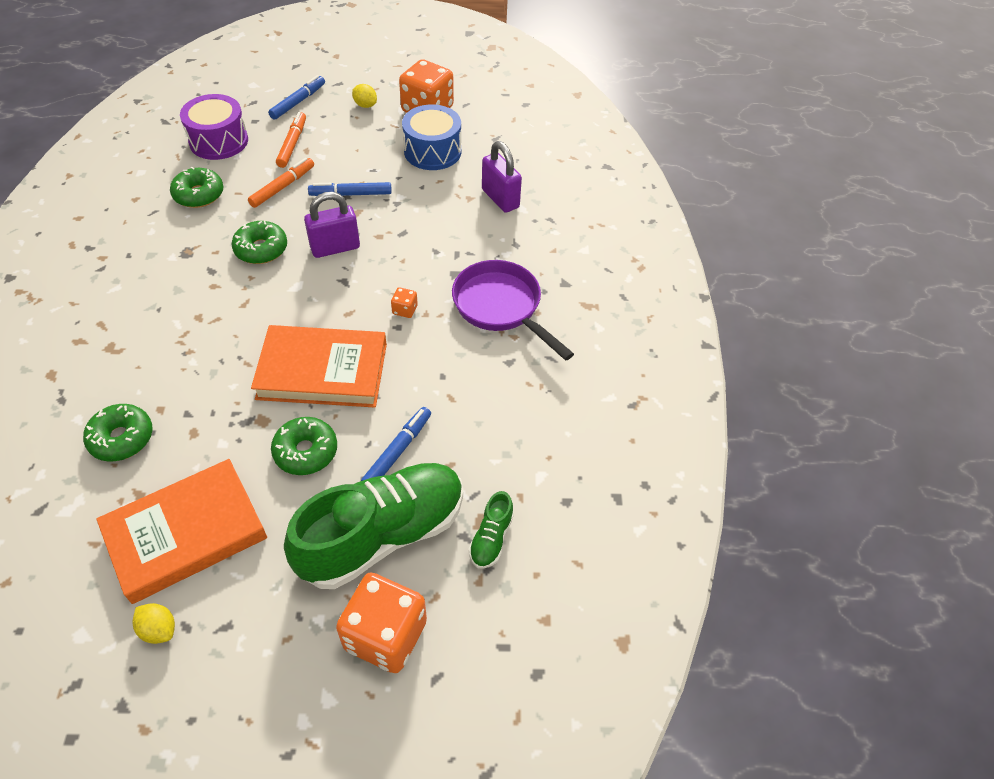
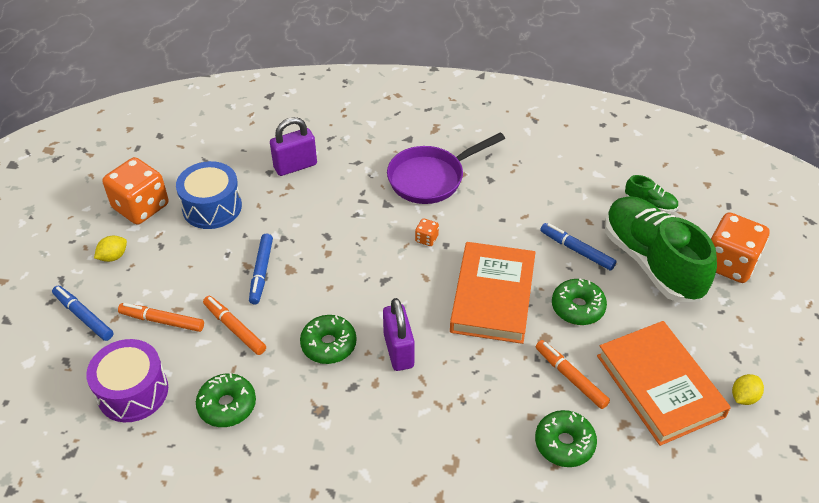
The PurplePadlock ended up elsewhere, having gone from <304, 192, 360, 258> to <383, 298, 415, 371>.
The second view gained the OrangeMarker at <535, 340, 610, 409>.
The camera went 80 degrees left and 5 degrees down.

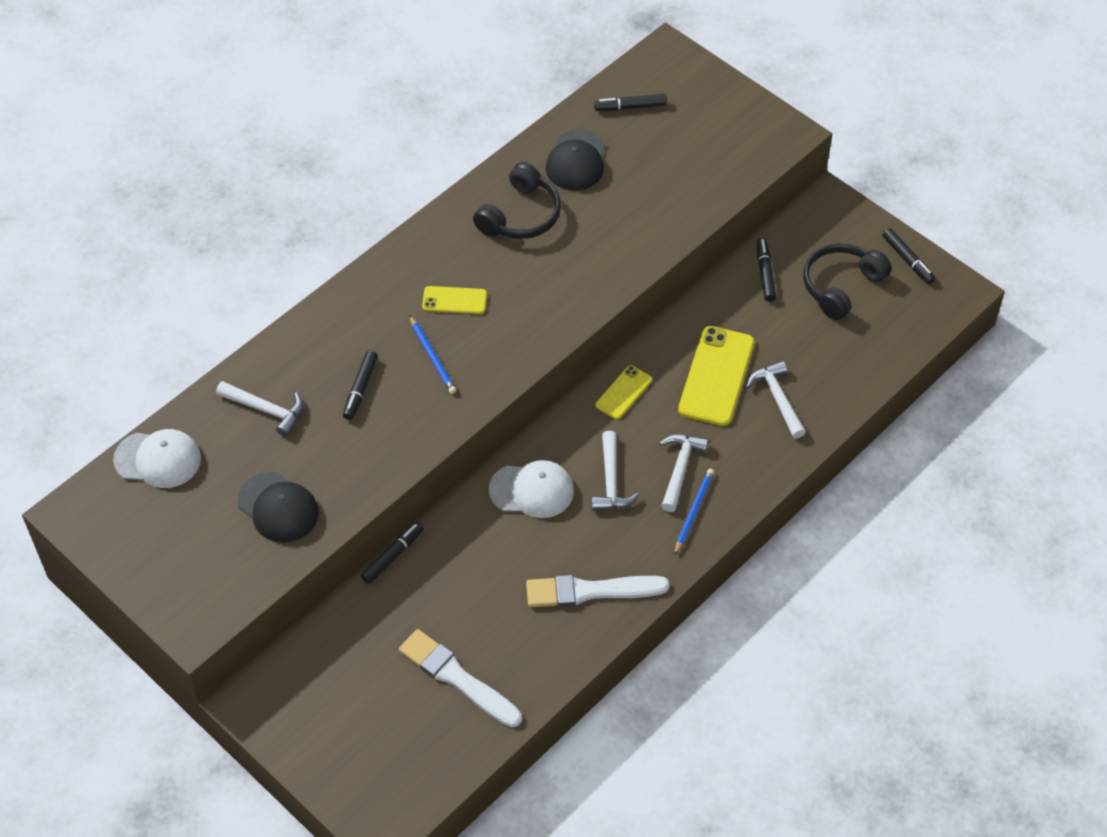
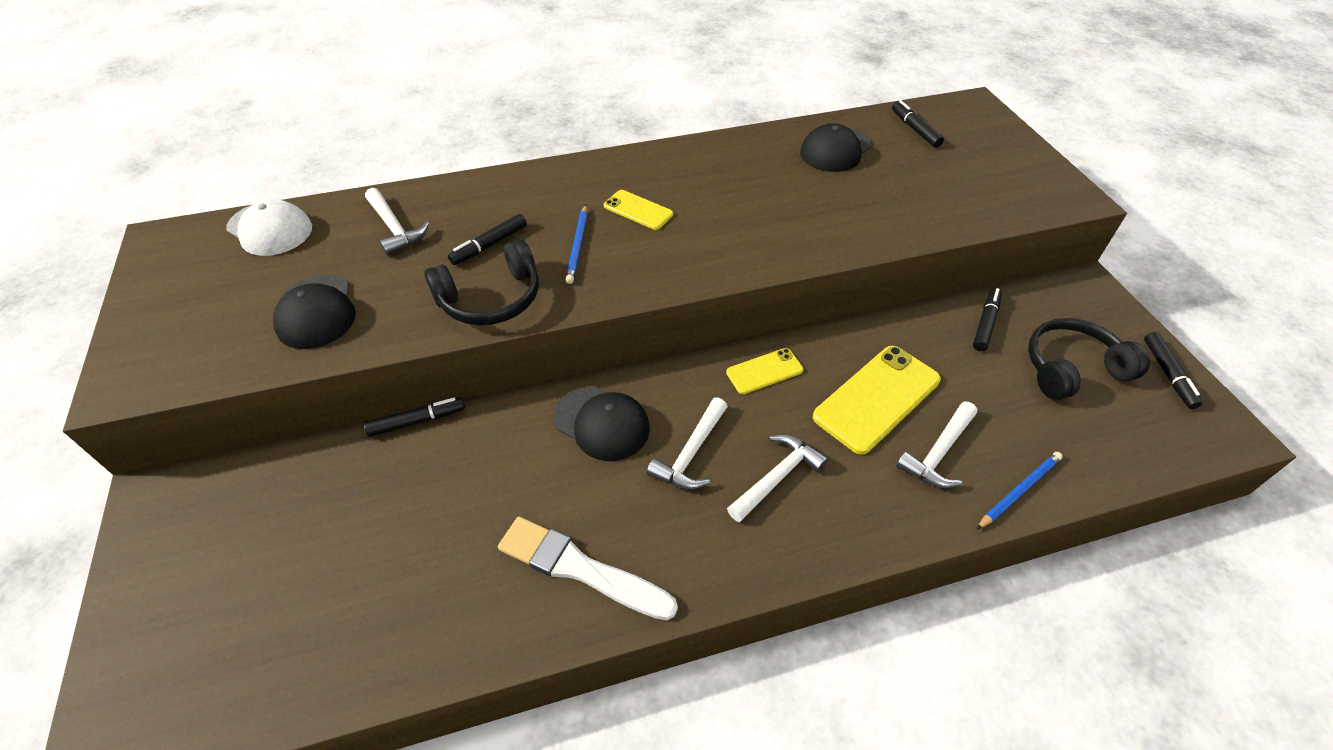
The BlackHeadphones ended up elsewhere, having gone from <473, 162, 561, 239> to <424, 239, 539, 325>.
What was the WhiteCap at <489, 460, 574, 518> turned into the BlackCap at <553, 386, 650, 461>.
The BlackMarker at <594, 94, 667, 111> ended up facing another way, 45 degrees clockwise from before.
The WhiteHammer at <746, 361, 806, 439> ended up facing another way, 150 degrees counterclockwise from before.
The BluePencil ended up elsewhere, having gone from <674, 469, 714, 556> to <976, 452, 1063, 530>.
The second view lost the WhiteBrush at <399, 629, 522, 727>.
The camera went 30 degrees right and 5 degrees down.

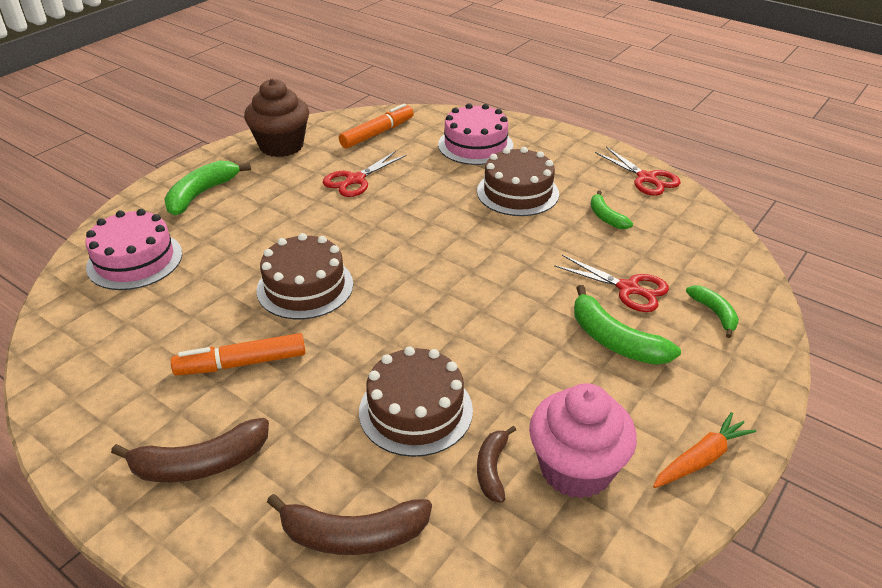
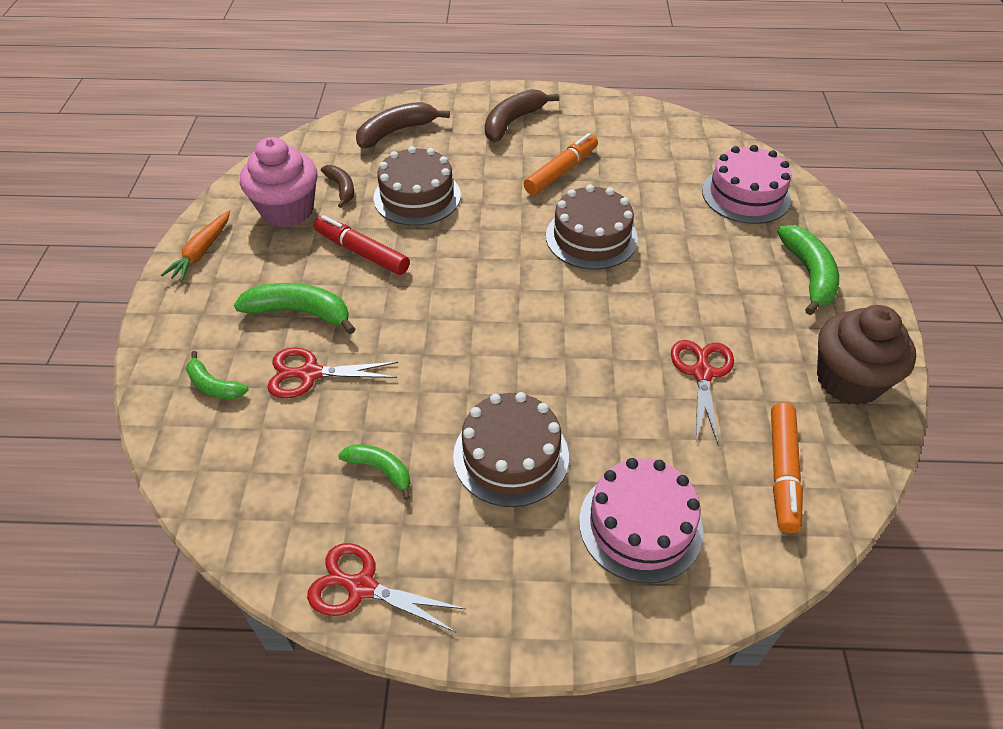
The second view gained the RedMarker at <314, 215, 410, 275>.
The camera went 145 degrees right and 10 degrees up.

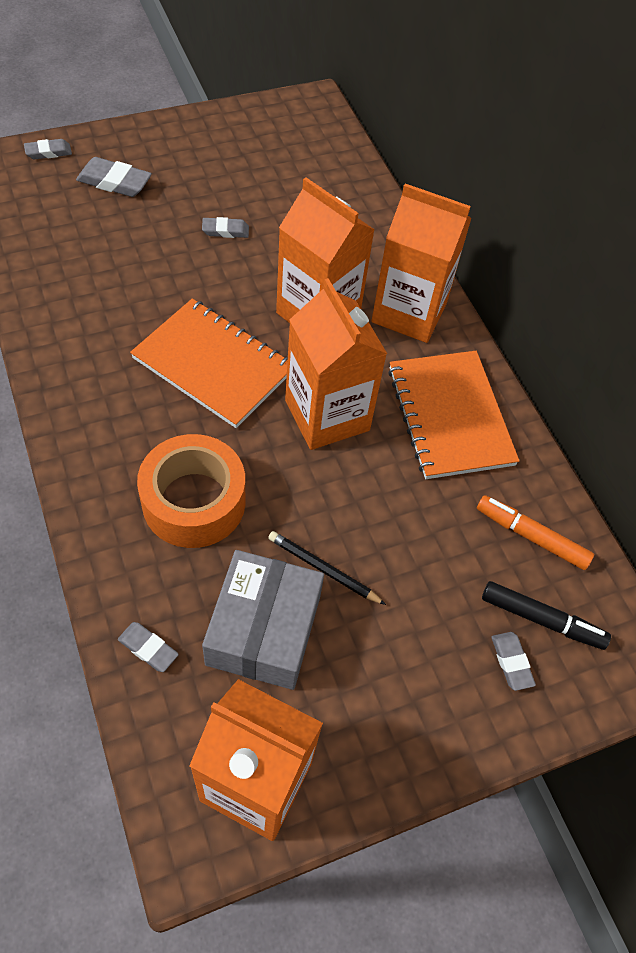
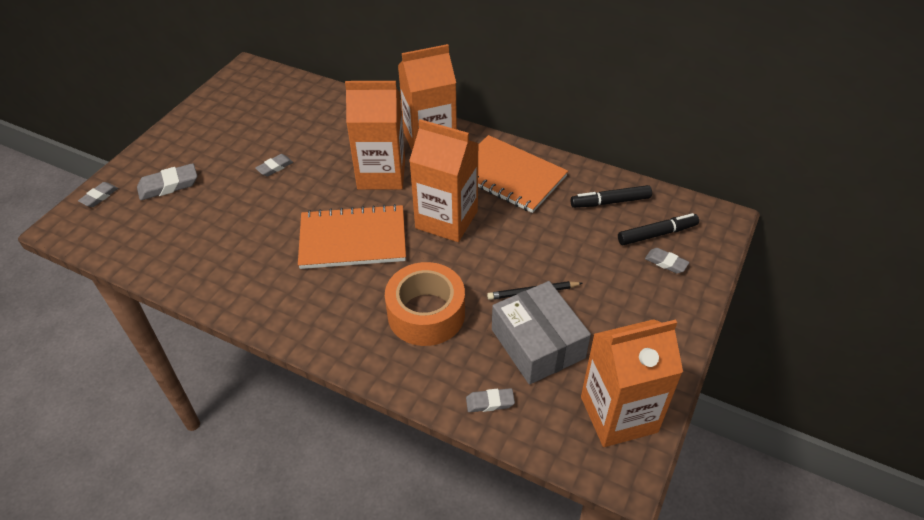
What was the OrangeMarker at <477, 495, 594, 570> turned into the BlackMarker at <570, 185, 652, 208>.
The camera went 35 degrees left and 10 degrees down.

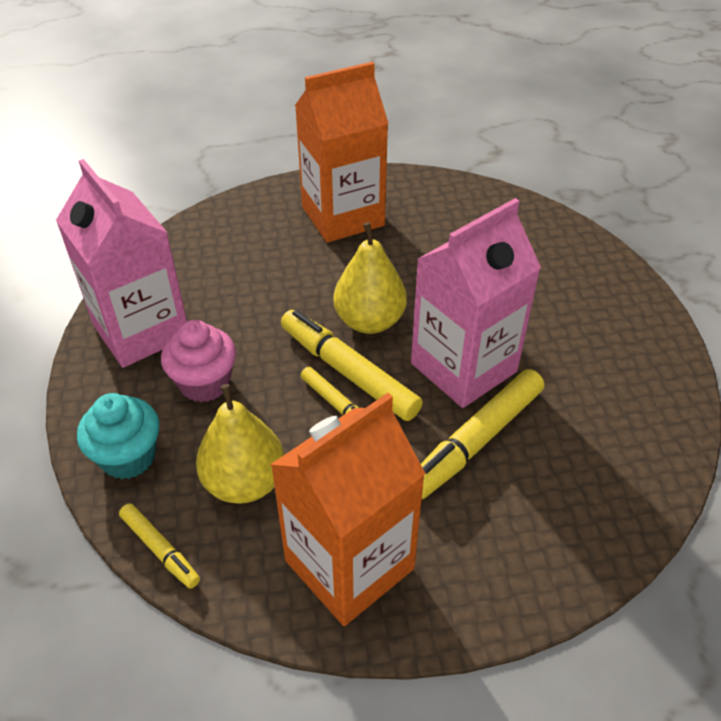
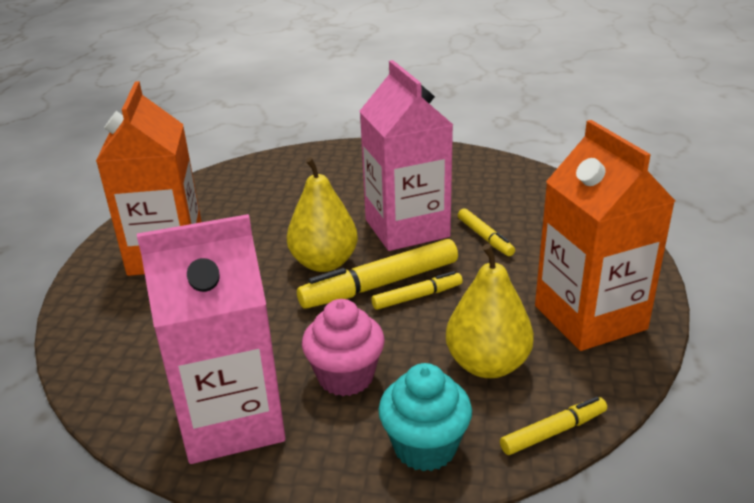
The size of the YellowMarker at <421, 369, 544, 499> changed by a factor of 0.55.
The camera went 70 degrees left and 15 degrees down.

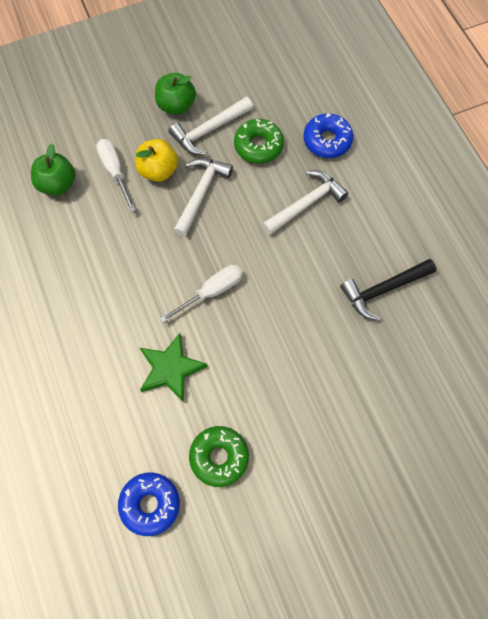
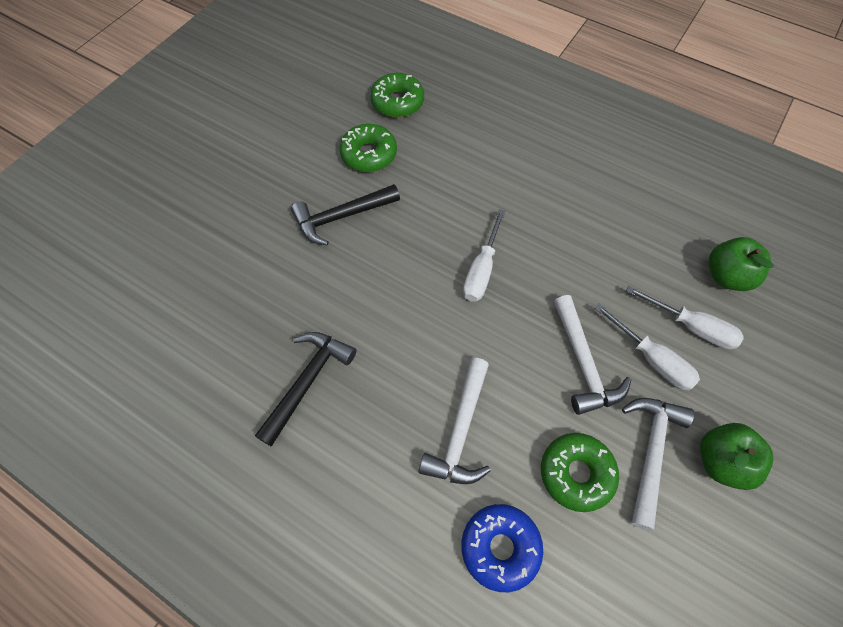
The second view gained the BlackHammer at <291, 184, 400, 246>.
What was the BlueDonut at <118, 473, 180, 536> turned into the GreenDonut at <370, 73, 424, 117>.
Where the YellowApple stood at <135, 139, 178, 182>, the WhiteScrewdriver came to stand at <594, 303, 700, 391>.
The second view lost the GreenStar at <140, 333, 207, 402>.
The camera went 145 degrees right and 5 degrees down.

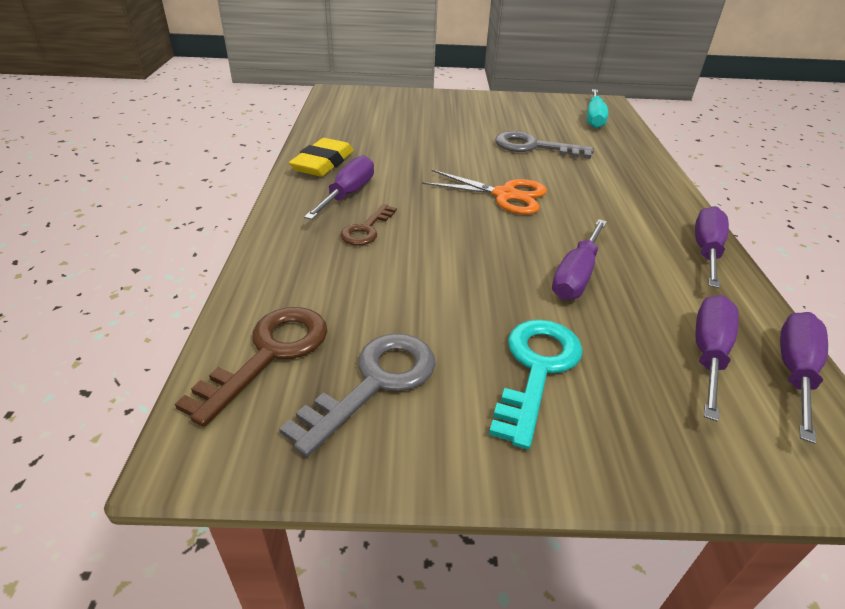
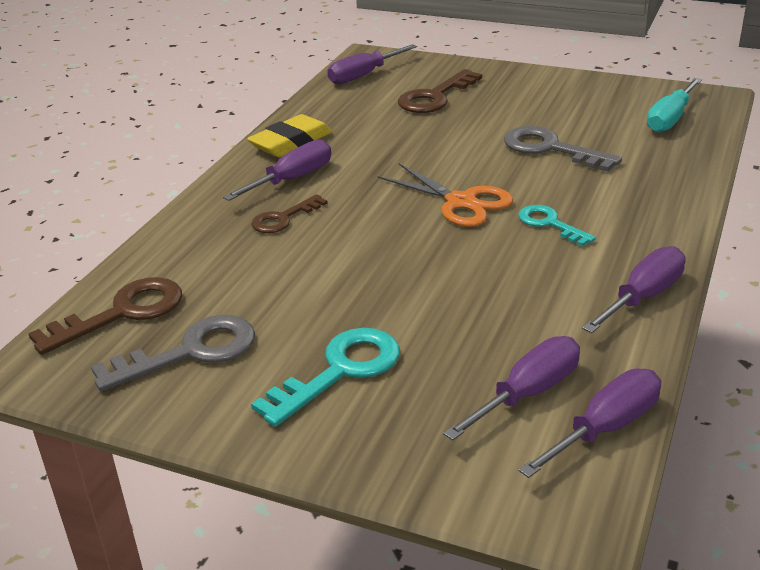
The PurpleScrewdriver ended up elsewhere, having gone from <552, 219, 607, 300> to <327, 44, 417, 84>.
The second view gained the BrownKey at <398, 69, 482, 113>.
The second view gained the TurquoiseKey at <518, 205, 596, 246>.
The camera went 25 degrees right and 5 degrees down.

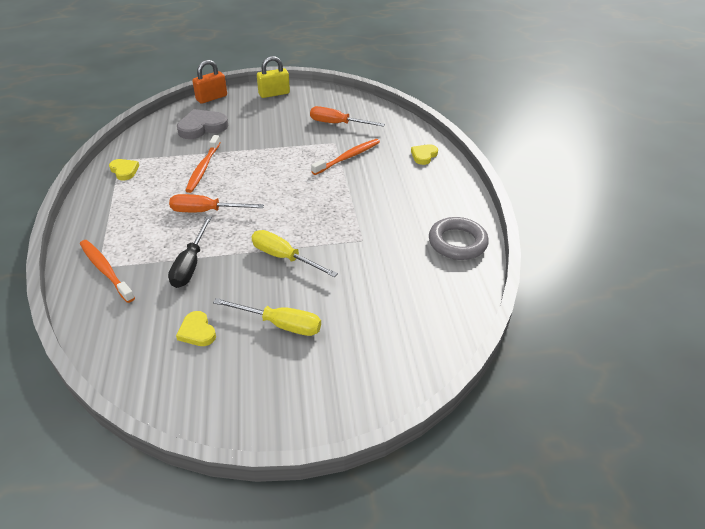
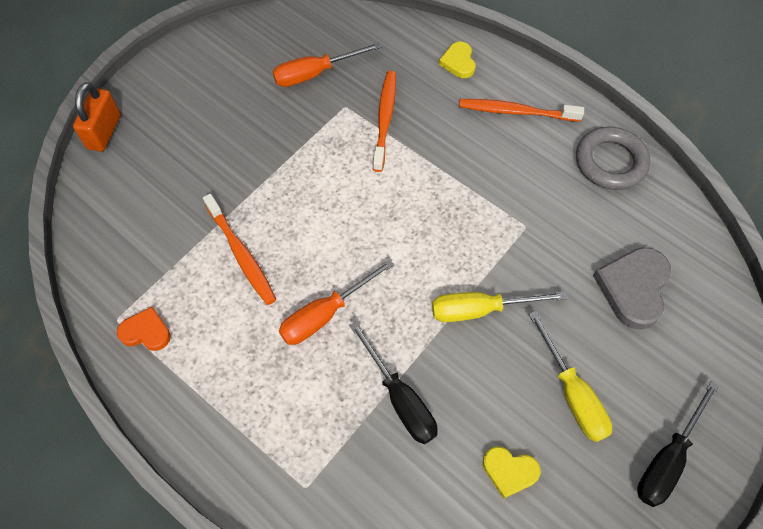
What was the YellowHeart at <109, 159, 139, 181> turned into the OrangeHeart at <117, 307, 171, 351>.
The OrangeToothbrush ended up elsewhere, having gone from <80, 240, 135, 303> to <459, 99, 584, 122>.
The YellowScrewdriver at <213, 298, 321, 336> ended up facing another way, 90 degrees clockwise from before.
The GreyHeart ended up elsewhere, having gone from <177, 109, 228, 139> to <593, 247, 671, 330>.
The second view gained the BlackScrewdriver at <637, 381, 719, 507>.
The second view lost the YellowPadlock at <257, 56, 290, 98>.
The camera went 40 degrees left and 20 degrees up.

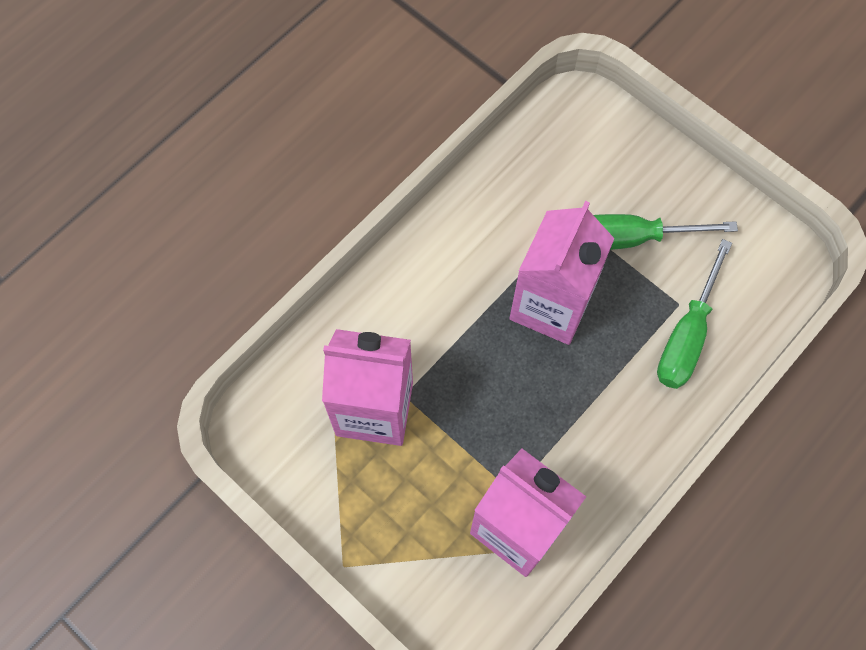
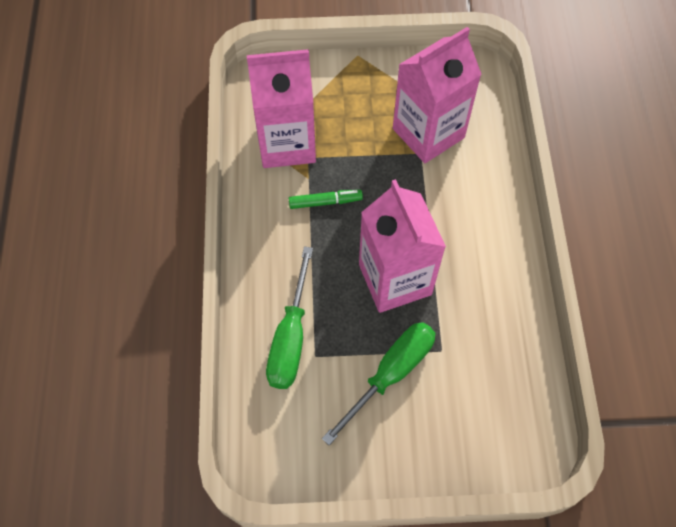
The GreenScrewdriver at <657, 239, 732, 389> ended up facing another way, 150 degrees counterclockwise from before.
The second view gained the GreenMarker at <289, 190, 363, 209>.
The camera went 135 degrees right and 5 degrees down.

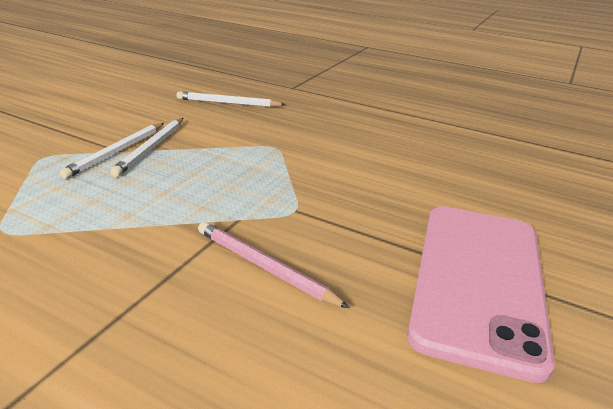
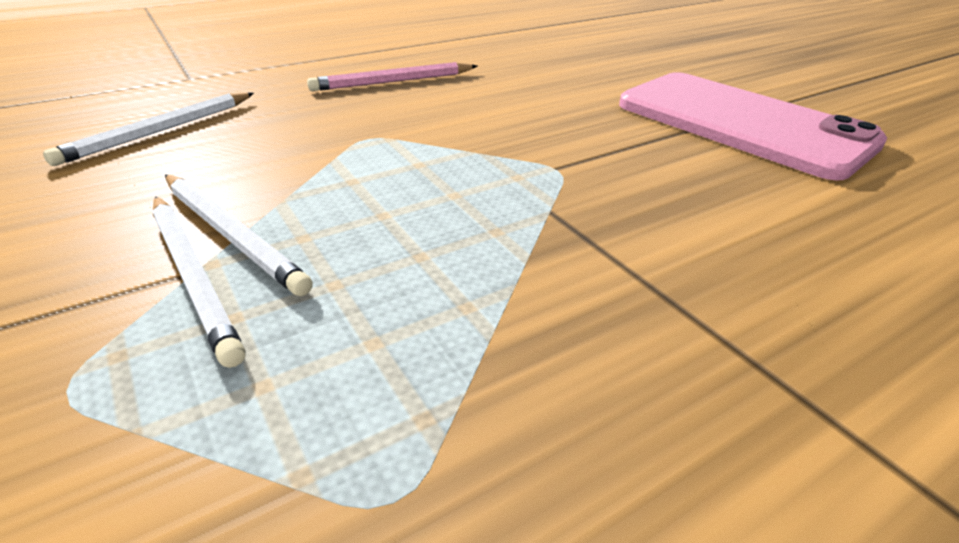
The PinkPencil ended up elsewhere, having gone from <198, 222, 350, 308> to <307, 62, 477, 91>.
The camera went 60 degrees left and 5 degrees up.

